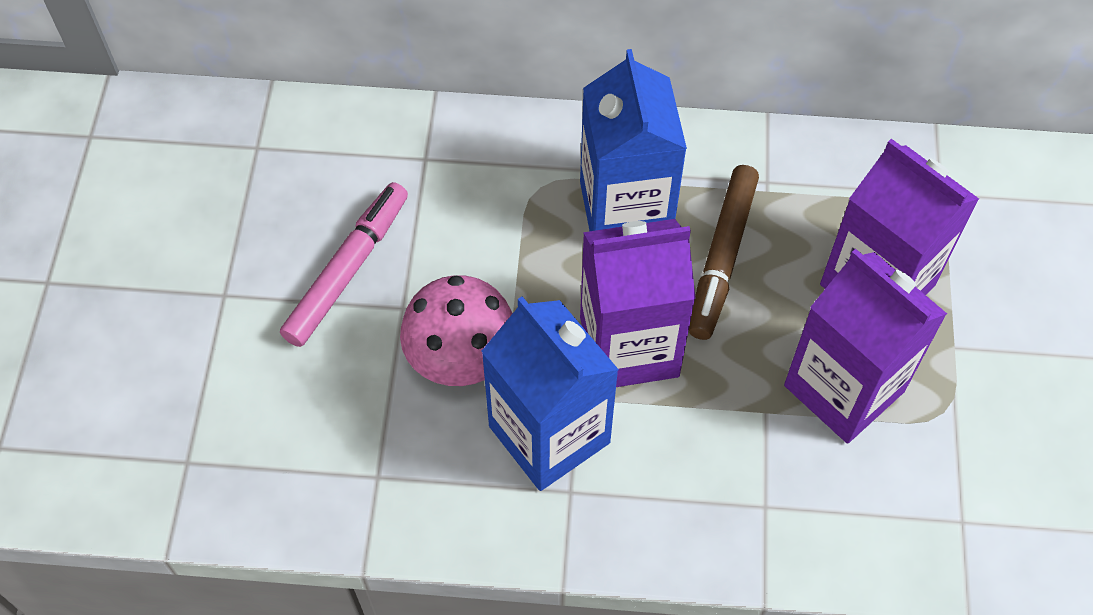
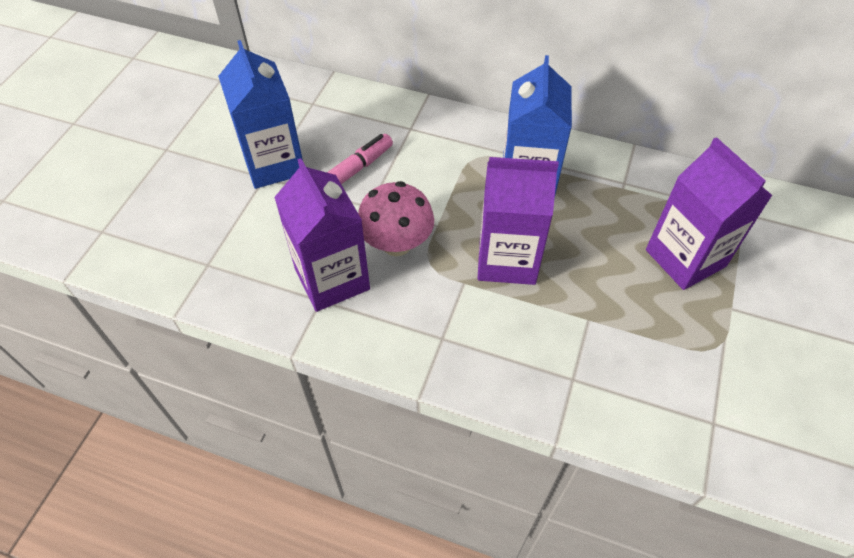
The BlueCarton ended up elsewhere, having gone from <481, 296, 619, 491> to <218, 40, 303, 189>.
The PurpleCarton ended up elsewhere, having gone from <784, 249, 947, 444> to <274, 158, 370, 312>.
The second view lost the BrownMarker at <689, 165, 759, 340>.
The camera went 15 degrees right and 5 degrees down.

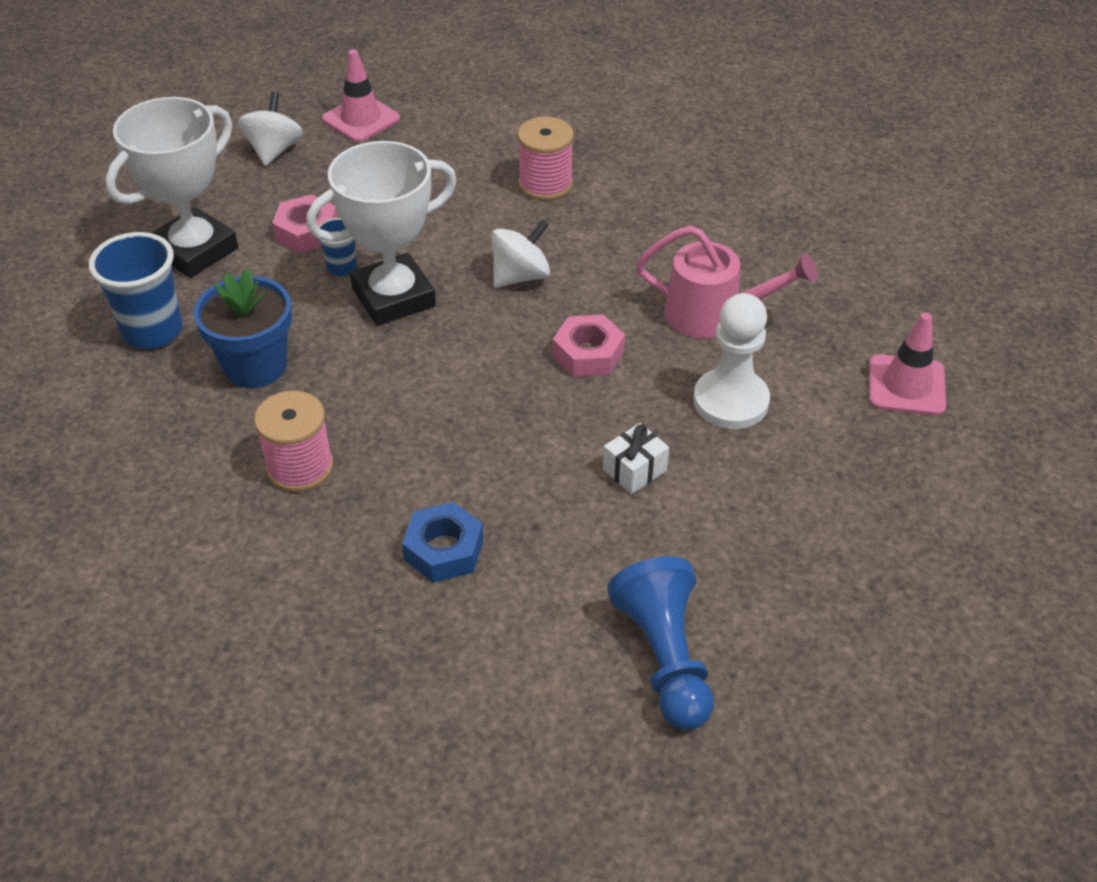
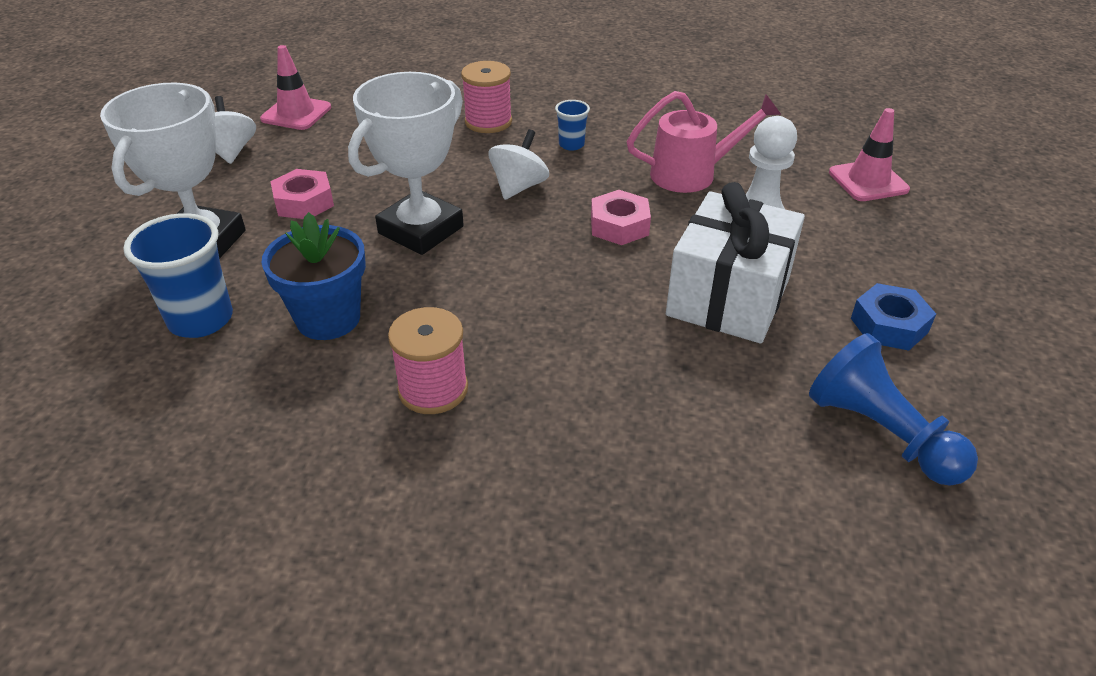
The BlueCup ended up elsewhere, having gone from <318, 218, 357, 276> to <555, 100, 590, 151>.
The size of the WhiteGift at <603, 423, 669, 494> changed by a factor of 2.42.
The BlueNut ended up elsewhere, having gone from <402, 502, 484, 583> to <851, 283, 936, 351>.
The camera went 25 degrees left and 5 degrees down.

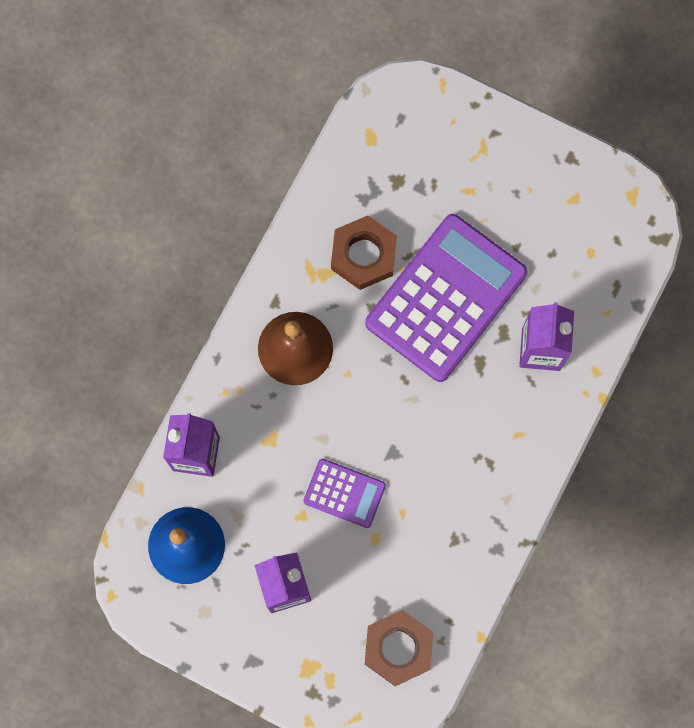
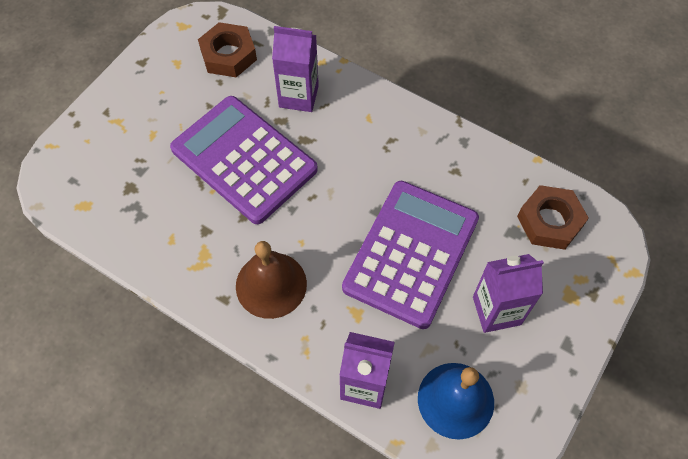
The BrownNut ended up elsewhere, having gone from <331, 216, 397, 290> to <198, 22, 257, 77>.
The size of the PurpleCalculator at <303, 459, 386, 528> changed by a factor of 2.09.
The camera went 85 degrees left and 15 degrees down.

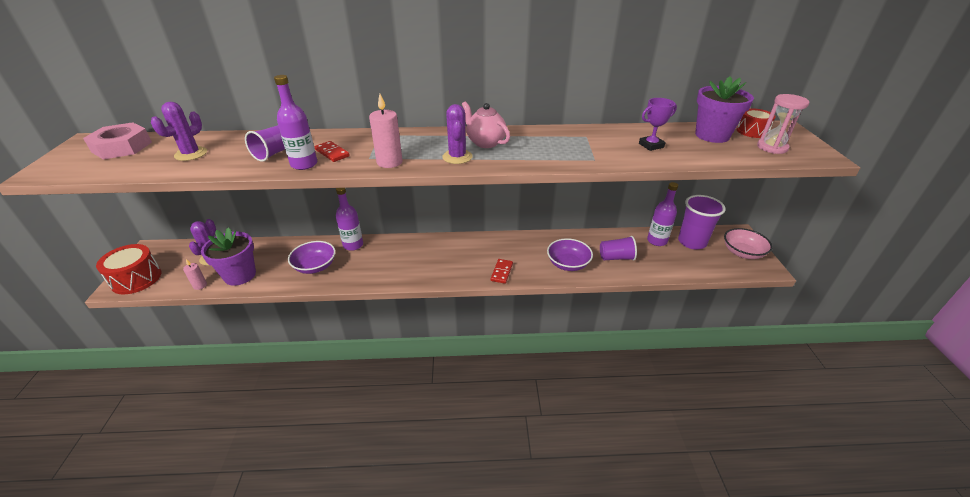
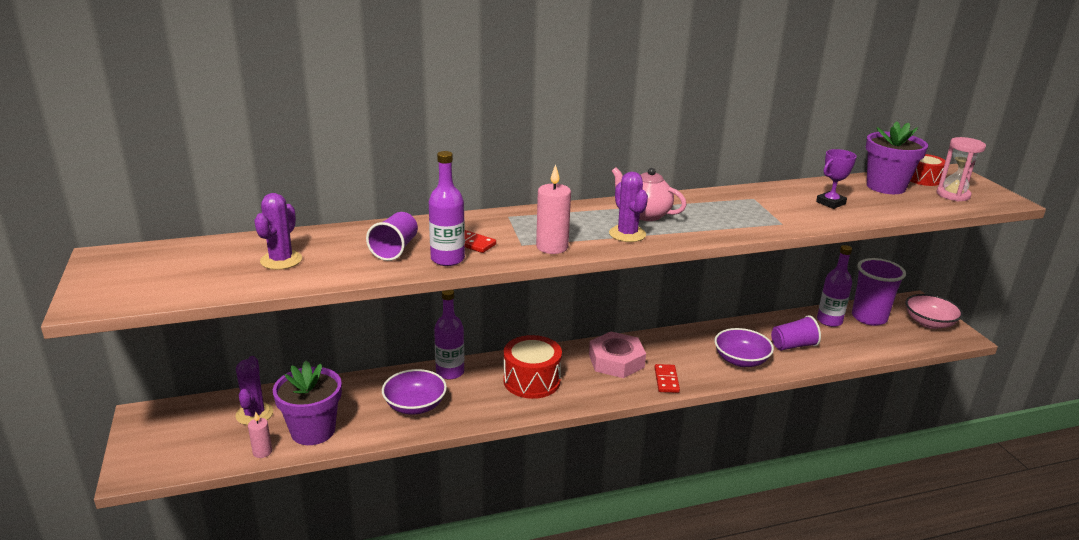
The RedDrum ended up elsewhere, having gone from <96, 244, 162, 294> to <503, 335, 562, 399>.
The PinkNut ended up elsewhere, having gone from <83, 122, 152, 160> to <589, 332, 646, 378>.
The camera went 15 degrees left and 10 degrees down.

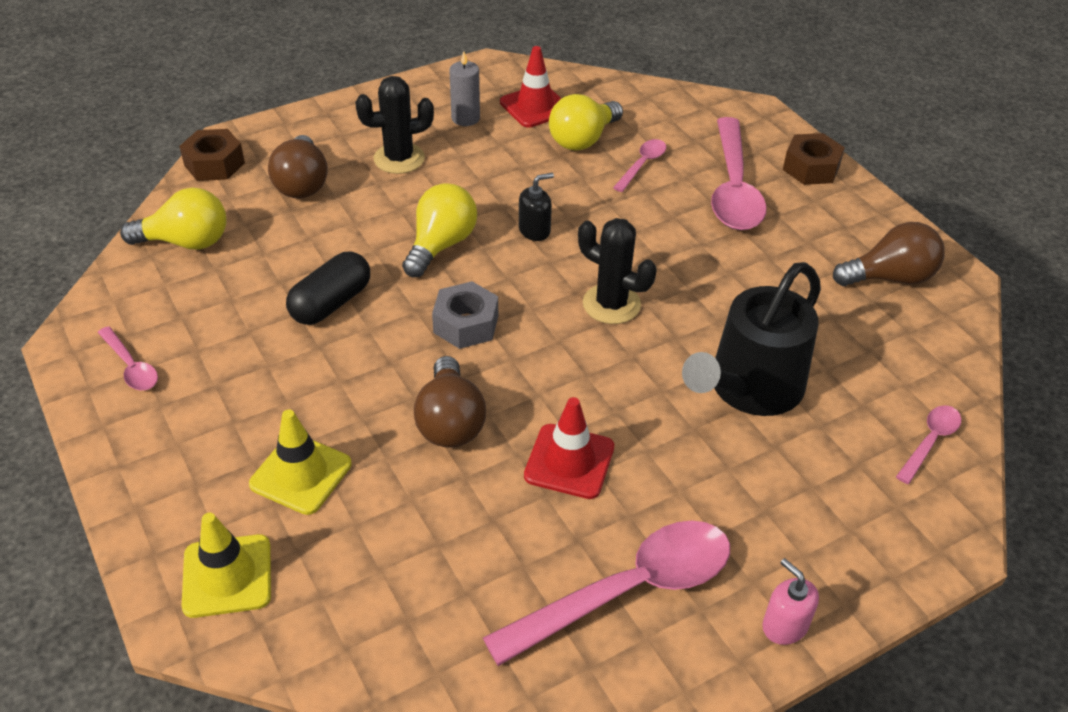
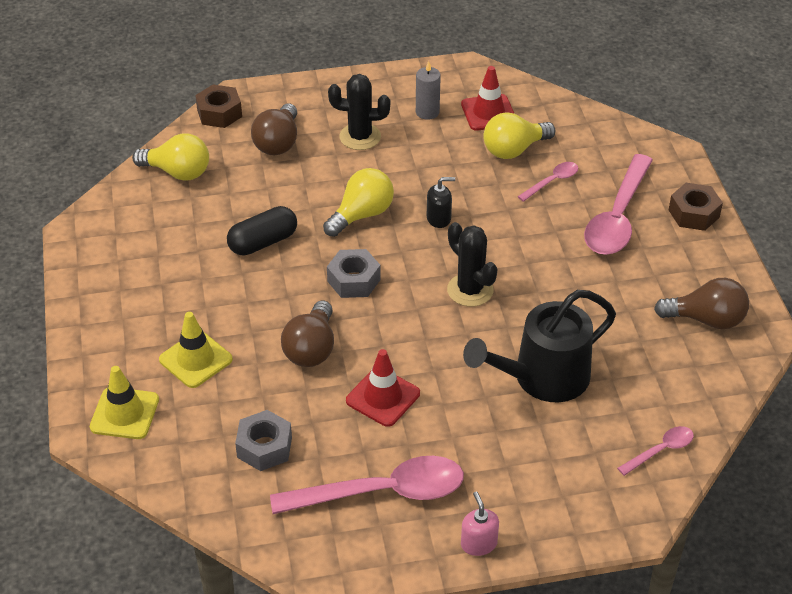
The second view gained the GreyNut at <235, 410, 292, 471>.
The second view lost the PinkSpoon at <98, 326, 158, 390>.
The camera went 20 degrees right and 0 degrees up.

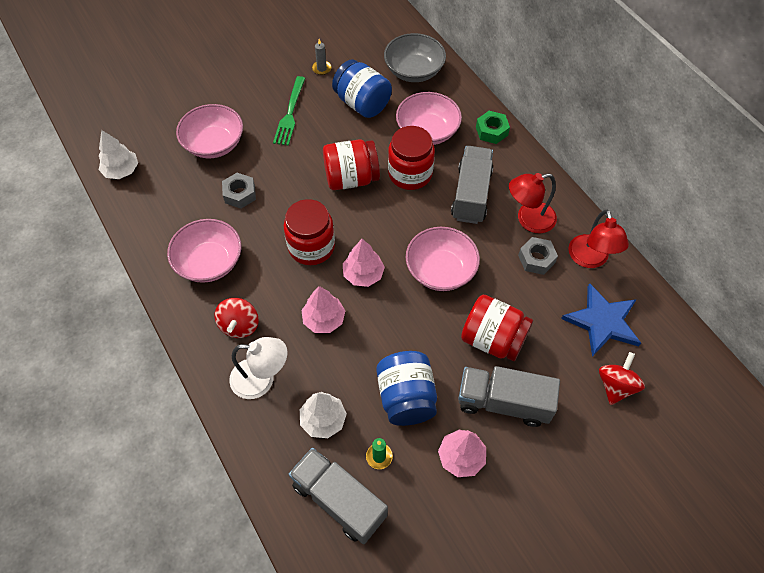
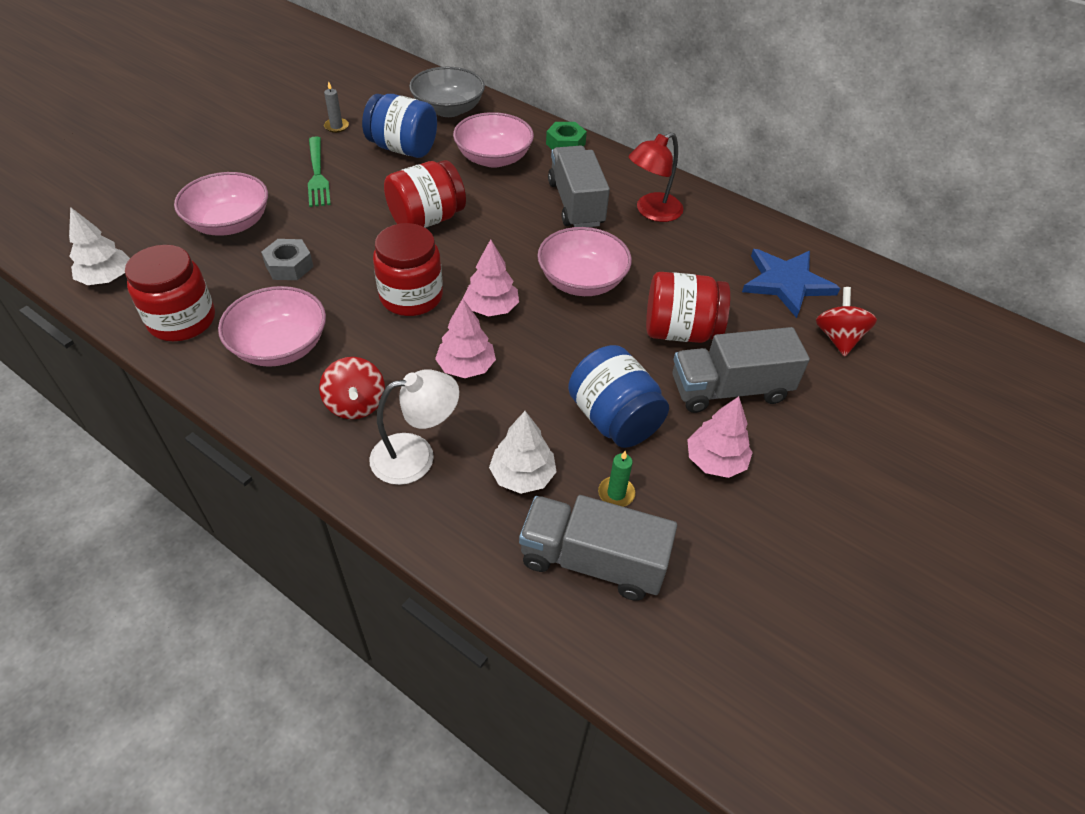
The RedJar ended up elsewhere, having gone from <388, 126, 435, 190> to <125, 245, 215, 341>.
The second view lost the GreyNut at <518, 237, 558, 275>.
The second view lost the RedLamp at <568, 210, 629, 268>.
The camera went 25 degrees left and 10 degrees down.

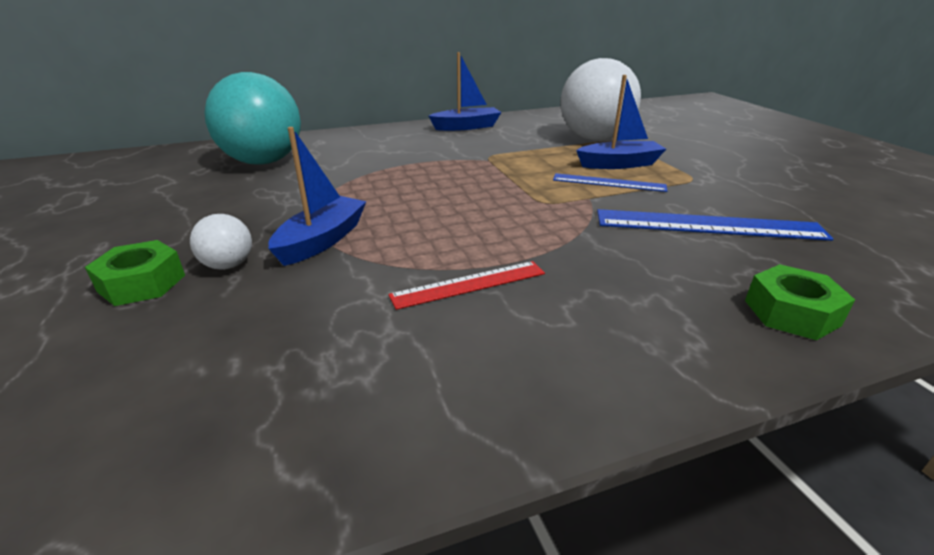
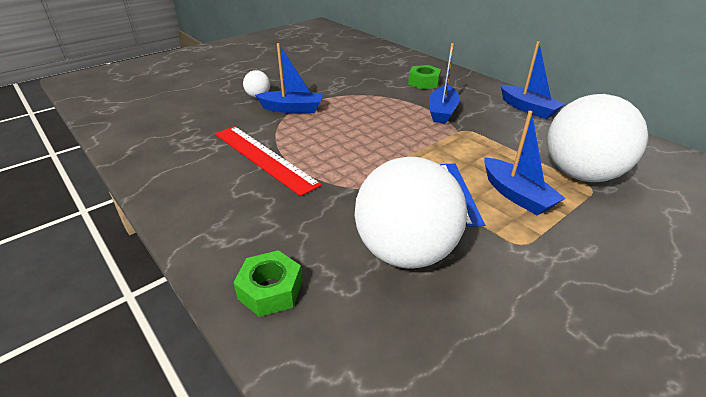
The size of the RedRuler at <388, 261, 545, 310> changed by a factor of 1.65.
Where the BlueRuler stood at <597, 209, 833, 241>, the WhiteBall came to stand at <354, 157, 467, 269>.
The GreenNut ended up elsewhere, having gone from <85, 240, 185, 306> to <408, 65, 441, 89>.
The second view gained the BlueBoat at <429, 43, 460, 124>.
The second view lost the TurquoiseBall at <205, 72, 301, 165>.
The camera went 70 degrees right and 5 degrees up.

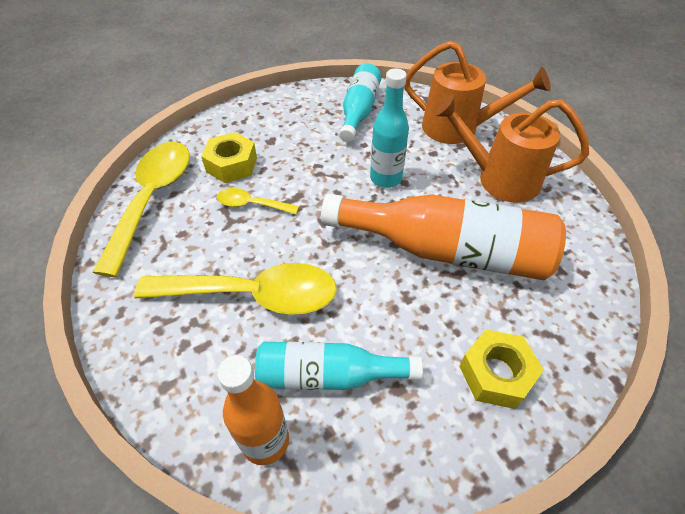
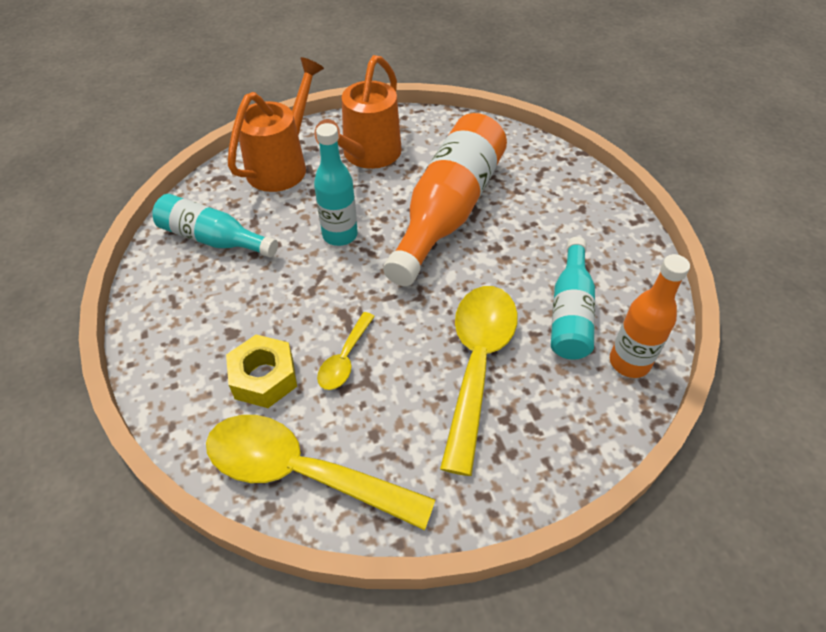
The second view lost the YellowNut at <459, 329, 544, 409>.
The camera went 80 degrees left and 0 degrees up.

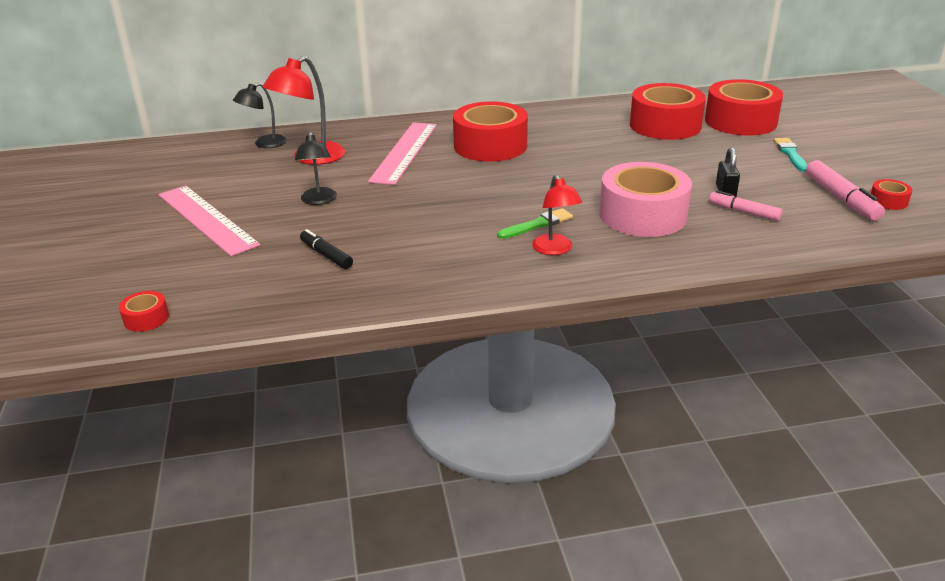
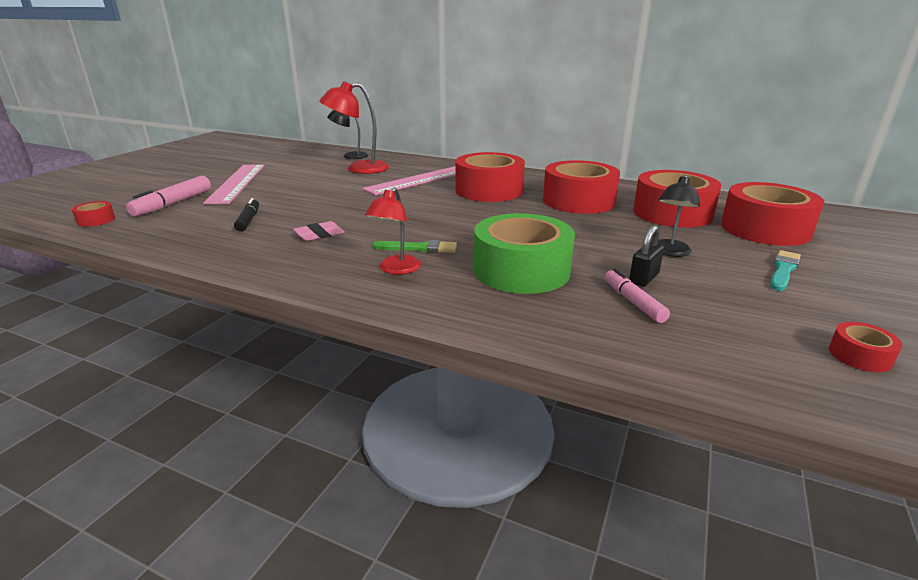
The PinkMarker ended up elsewhere, having gone from <806, 160, 885, 221> to <126, 176, 211, 216>.
The second view gained the PinkEraser at <293, 221, 345, 241>.
What was the PinkTape at <599, 162, 692, 237> turned into the GreenTape at <474, 213, 575, 294>.
The second view gained the RedTape at <543, 160, 620, 214>.
The BlackLamp ended up elsewhere, having gone from <295, 132, 337, 205> to <658, 175, 700, 257>.
The camera went 35 degrees right and 5 degrees down.

